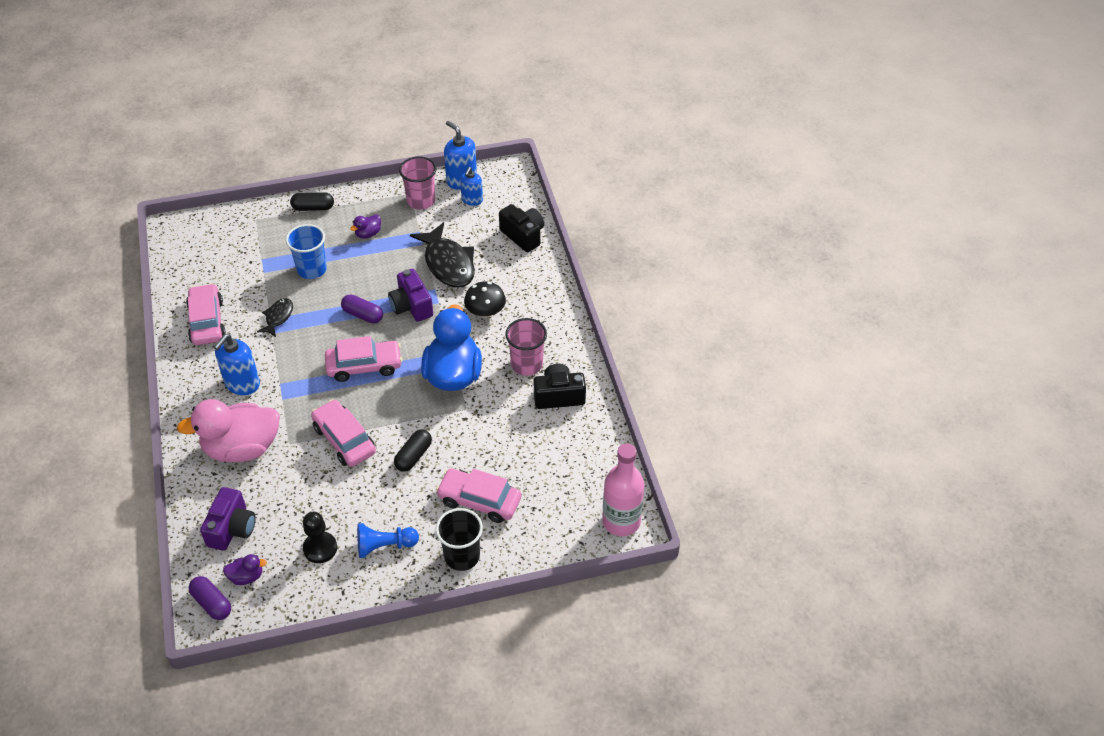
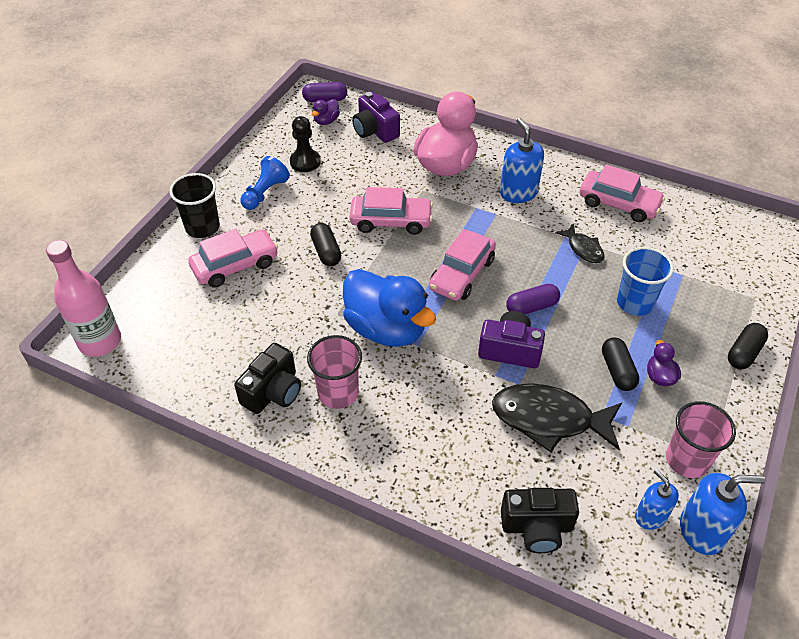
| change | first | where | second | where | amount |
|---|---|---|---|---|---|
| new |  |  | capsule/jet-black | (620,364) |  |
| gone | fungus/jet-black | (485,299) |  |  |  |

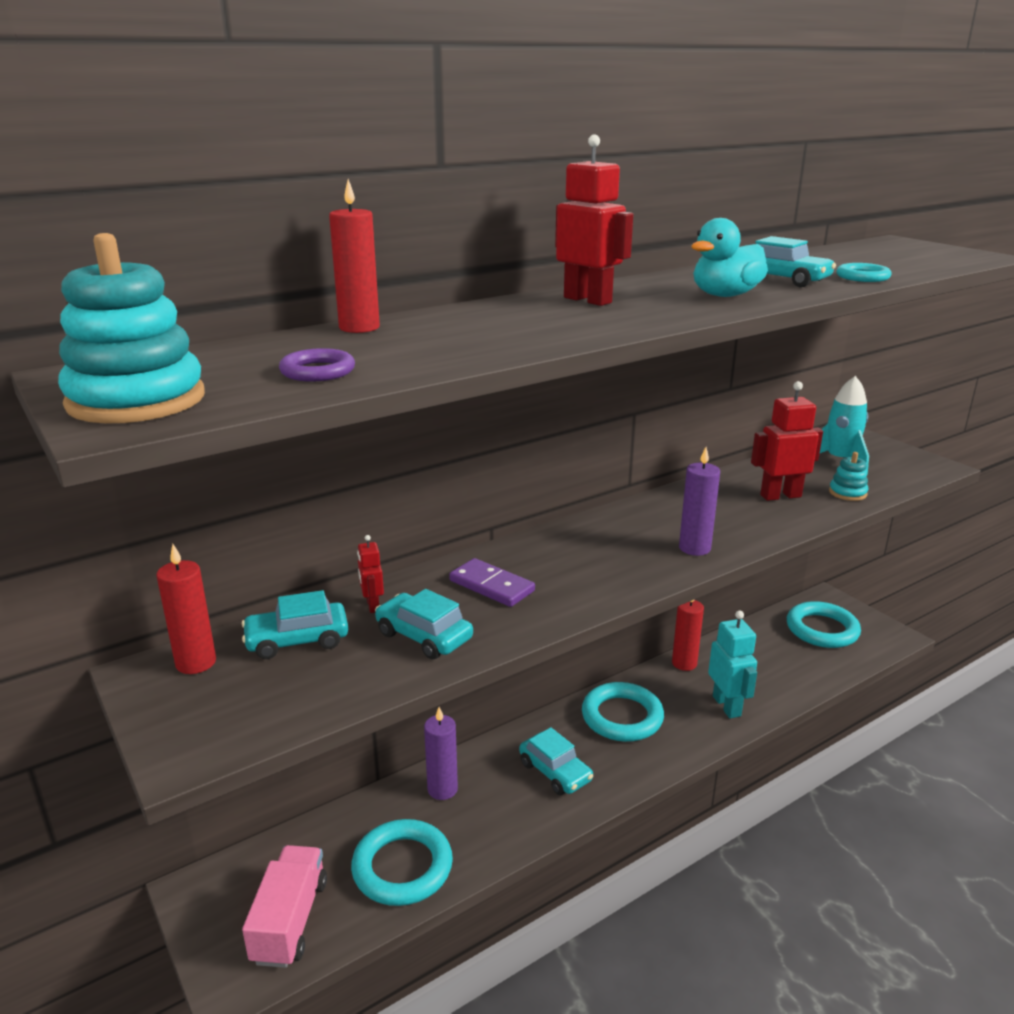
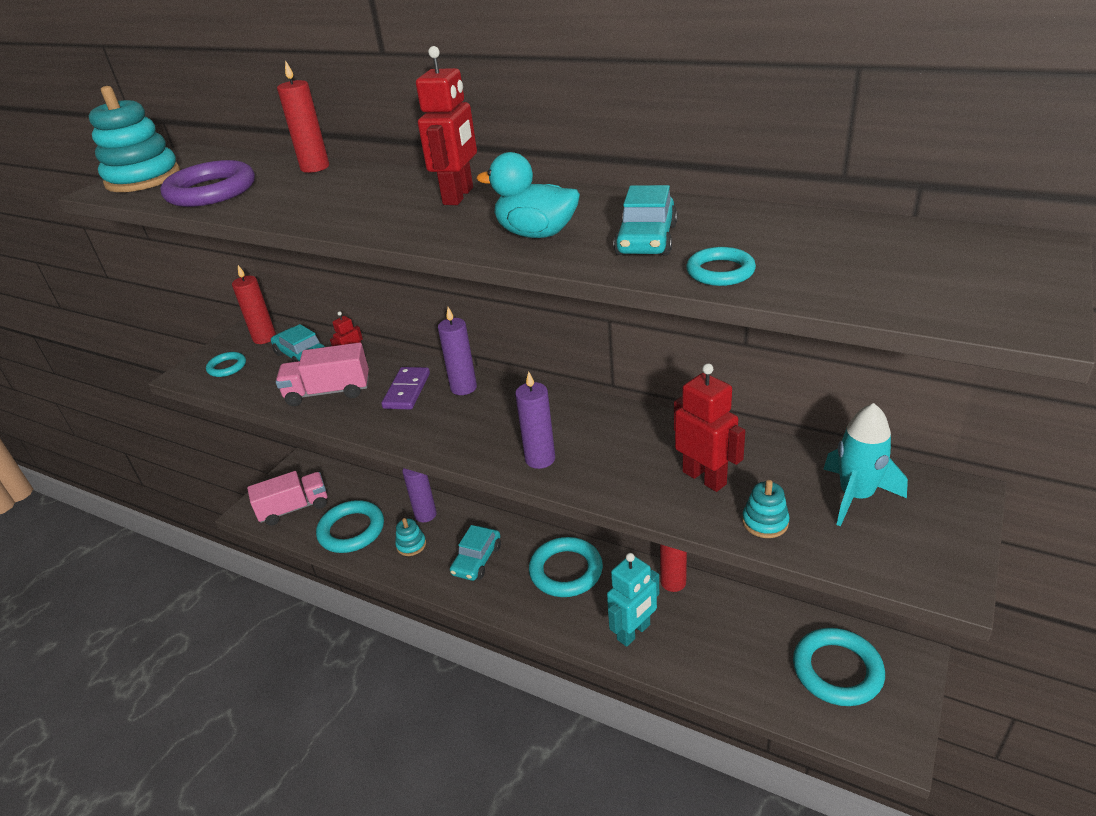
| change | first | where | second | where | amount |
|---|---|---|---|---|---|
| scaled | hoop/purple | (317,365) |  | (207,183) | x1.89 |
| new |  |  | hoop/teal | (226,364) |  |
| swapped | car/teal | (424,624) | lorry/rosy | (322,374) |  |
| new |  |  | ring stacker/teal | (410,537) |  |
| new |  |  | pillar candle/purple | (457,351) |  |

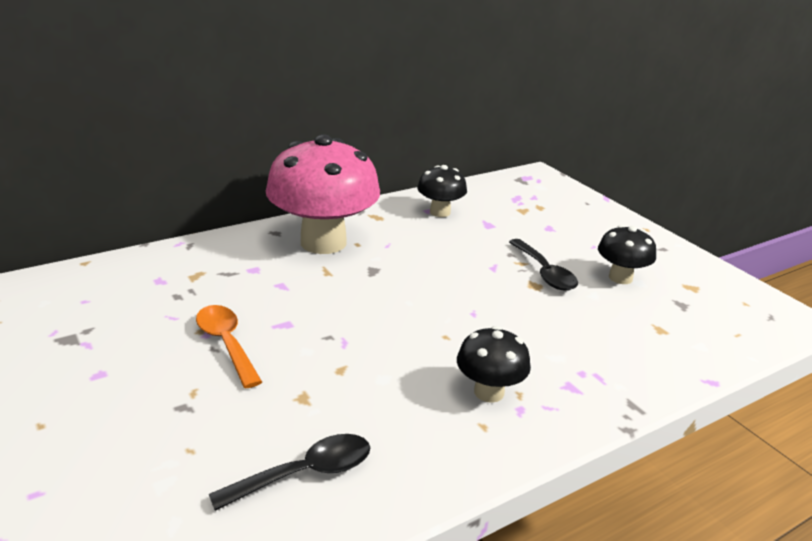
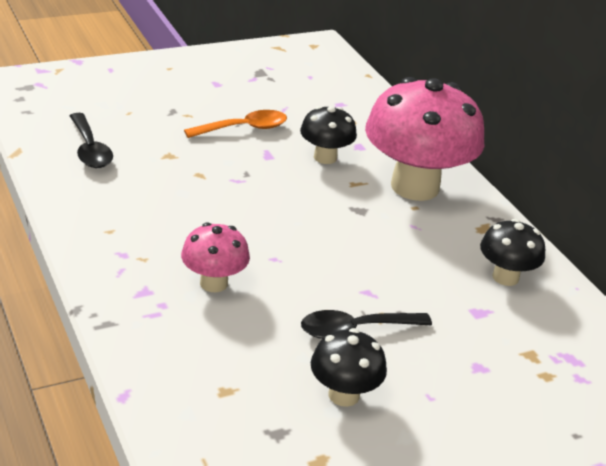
| change | first | where | second | where | amount |
|---|---|---|---|---|---|
| new |  |  | fungus/rosy | (215,257) |  |
| shifted | fungus/jet-black | (494,364) |  | (328,135) |  |

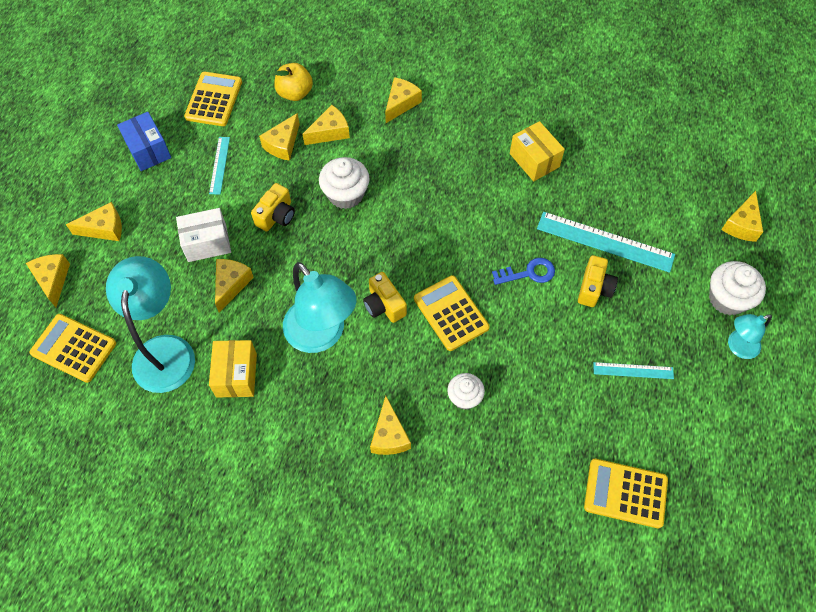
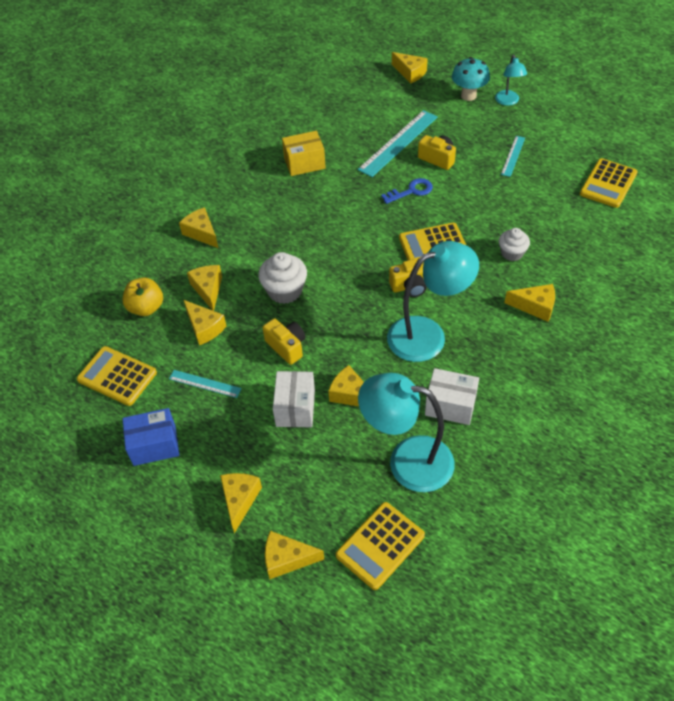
| change | first | where | second | where | amount |
|---|---|---|---|---|---|
| rotated | key/blue | (523,271) |  | (407,191) | 60 degrees clockwise |
| repainted | package/bright yellow | (233,369) | package/white | (452,396) |  |
| swapped | cupcake/white | (737,288) | fungus/teal | (471,79) |  |

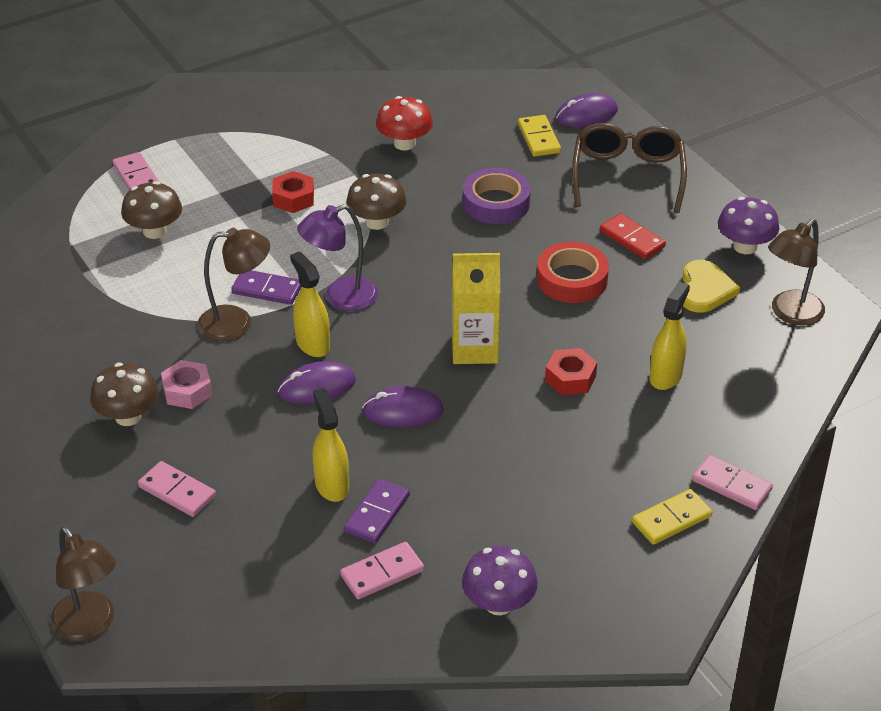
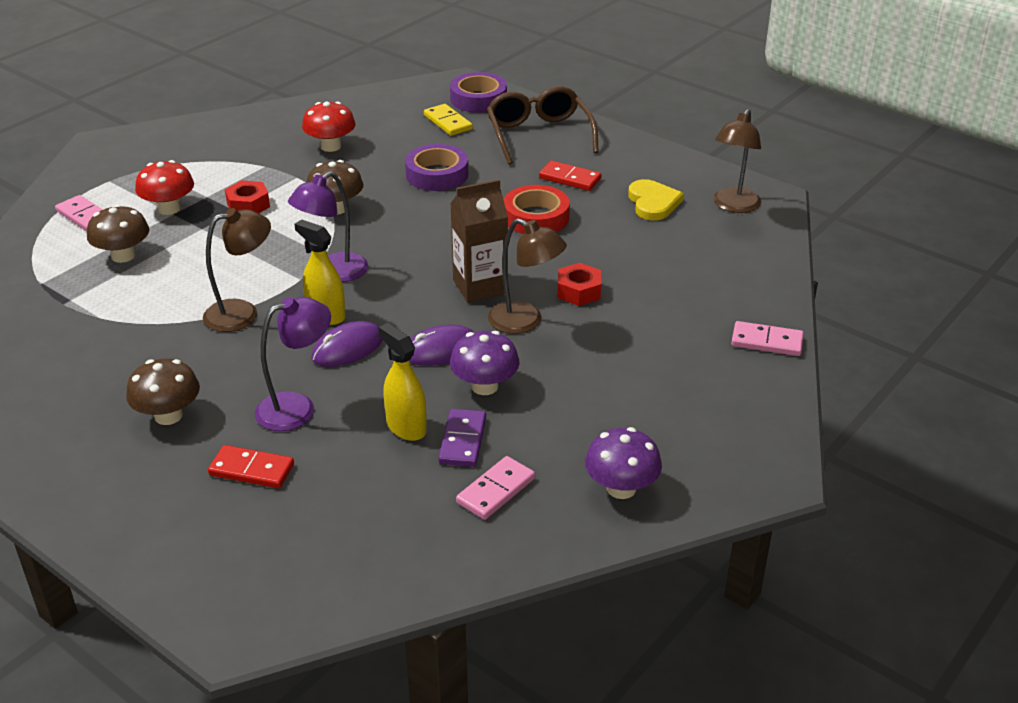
| change | first | where | second | where | amount |
|---|---|---|---|---|---|
| new |  |  | fungus/crimson | (164,187) |  |
| repainted | domino tile/rosy | (177,489) | domino tile/crimson | (251,466) |  |
| new |  |  | reading lamp/purple | (293,364) |  |
| swapped | computer mouse/purple | (586,110) | sticky tape/purple | (478,92) |  |
| repainted | carton/bright yellow | (476,308) | carton/dark brown | (479,241) |  |
| shifted | fungus/purple | (748,225) |  | (484,363) |  |
| shifted | reading lamp/dark brown | (83,584) |  | (527,276) |  |
| gone | nut/rosy | (186,384) |  |  |  |
| gone | domino tile/purple | (266,287) |  |  |  |
| gone | domino tile/bright yellow | (672,517) |  |  |  |
| gone | spray bottle/bright yellow | (670,335) |  |  |  |

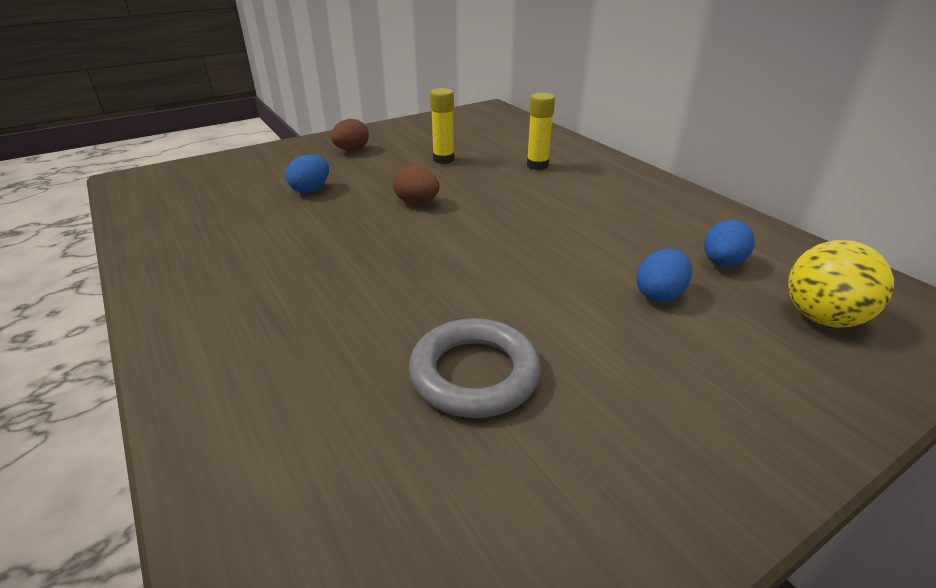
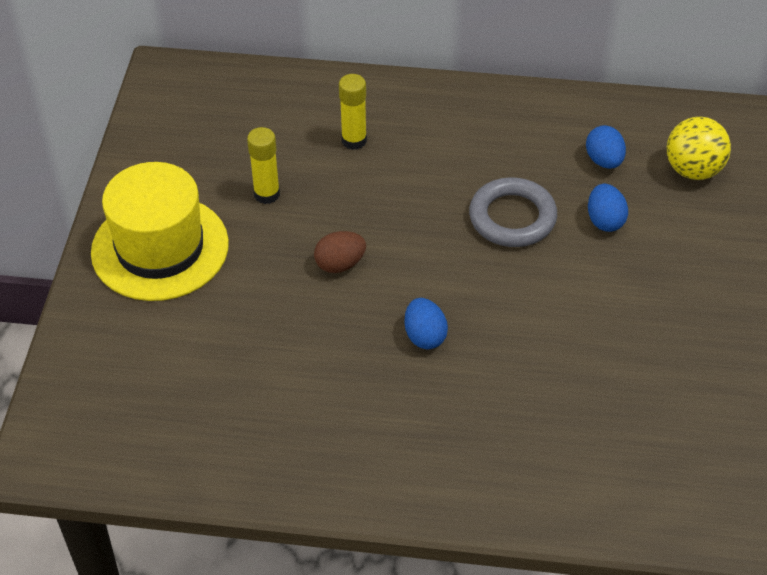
| change | first | where | second | where | amount |
|---|---|---|---|---|---|
| swapped | egg/dark brown | (350,135) | top hat/bright yellow | (160,231) |  |
| shifted | egg/blue | (307,173) |  | (426,323) |  |
| shifted | hoop/gray | (475,368) |  | (513,212) |  |

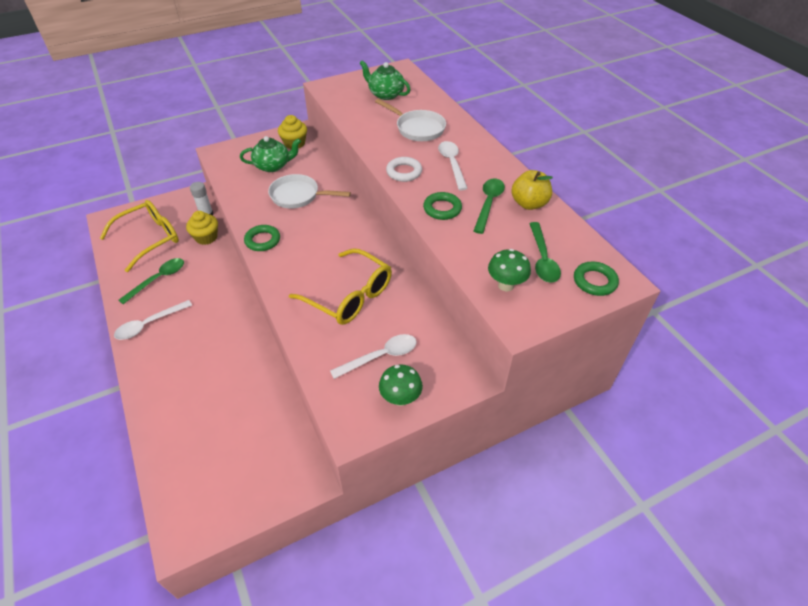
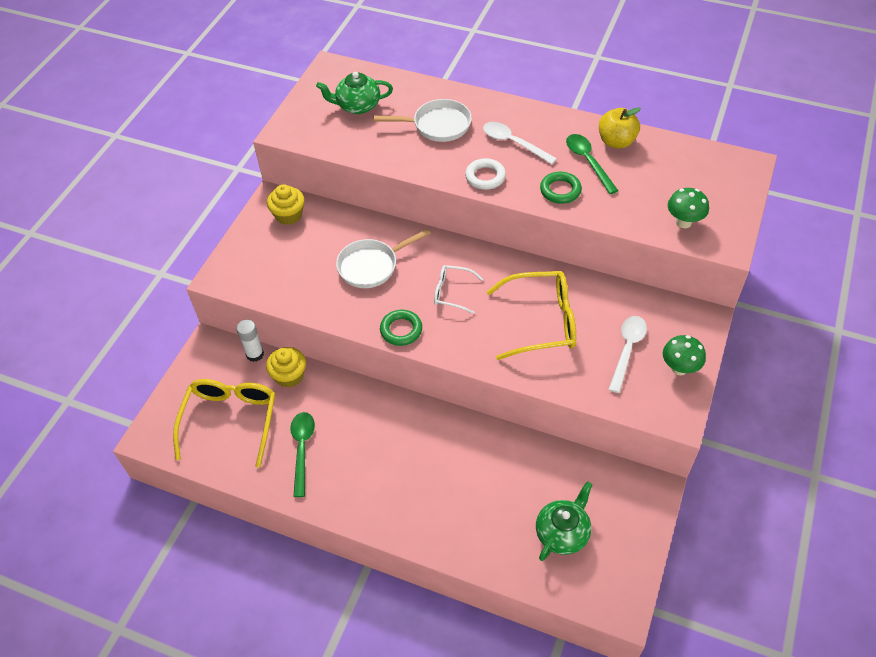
| change | first | where | second | where | amount |
|---|---|---|---|---|---|
| new |  |  | glasses/white | (458,289) |  |
| shifted | teapot/green | (270,154) |  | (564,521) |  |
| gone | spoon/white | (153,320) |  |  |  |
| gone | spoon/green | (545,252) |  |  |  |
| gone | hoop/green | (596,279) |  |  |  |

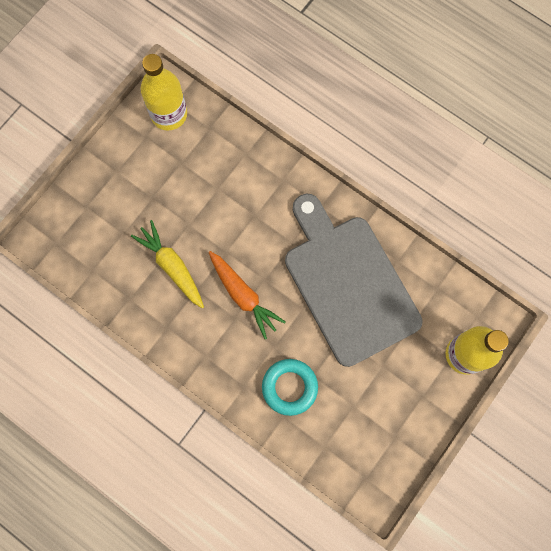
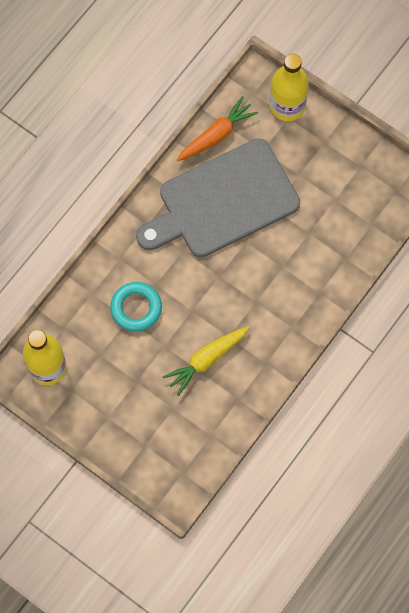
| change | first | where | second | where | amount |
|---|---|---|---|---|---|
| shifted | hoop/teal | (290,387) |  | (136,306) |  |
| shifted | toy carrot/orange | (247,295) |  | (217,128) |  |

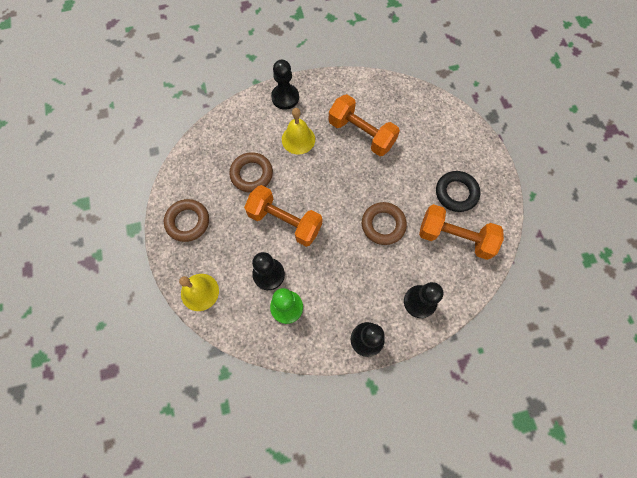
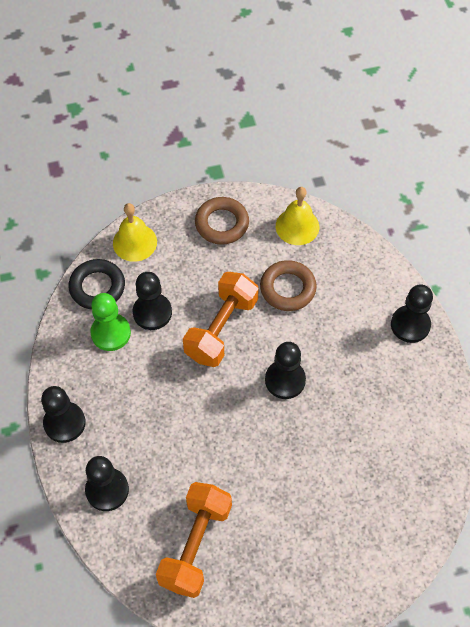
| change | first | where | second | where | amount |
|---|---|---|---|---|---|
| shifted | hoop/jet-black | (458,191) |  | (97,284) |  |
| new |  |  | game pawn/jet-black | (285,370) |  |
| shifted | school bell/bright yellow | (298,131) |  | (297,216) |  |
| gone | free weight/orange | (364,125) |  |  |  |
| gone | hoop/dark brown | (384,223) |  |  |  |

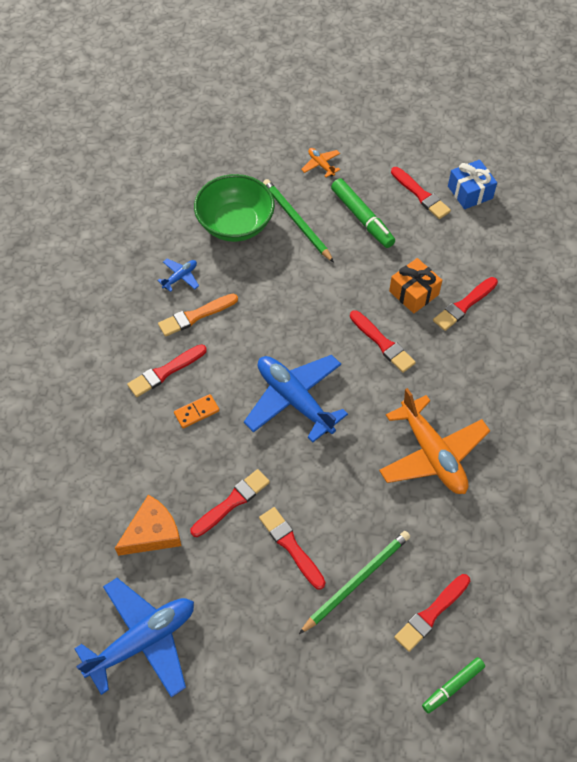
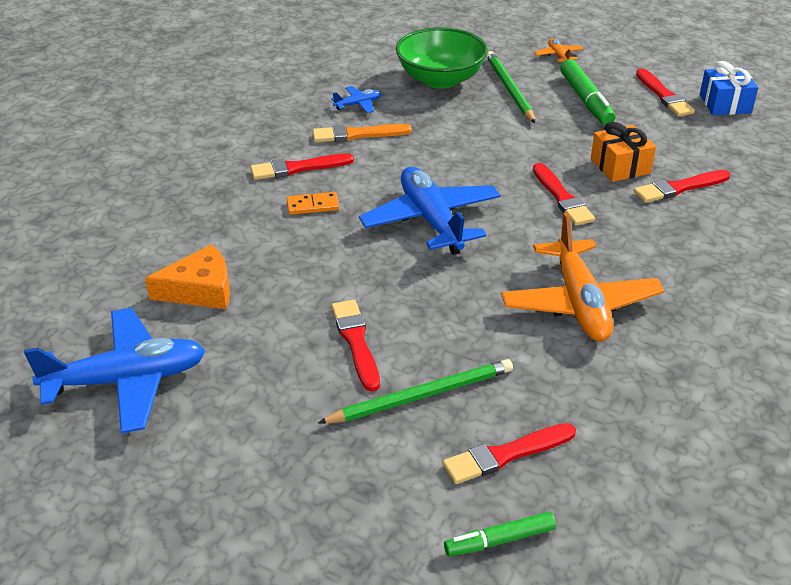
| change | first | where | second | where | amount |
|---|---|---|---|---|---|
| gone | brush/crimson | (230,503) |  |  |  |

